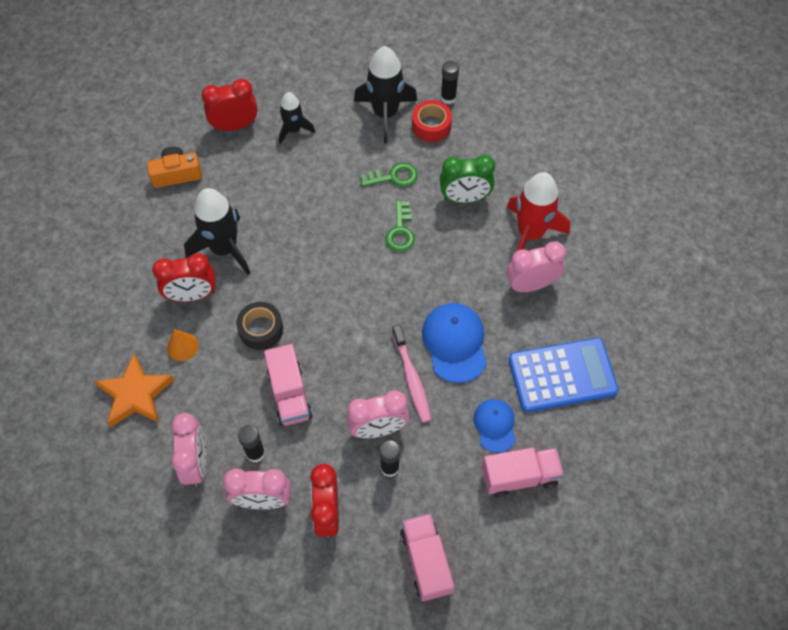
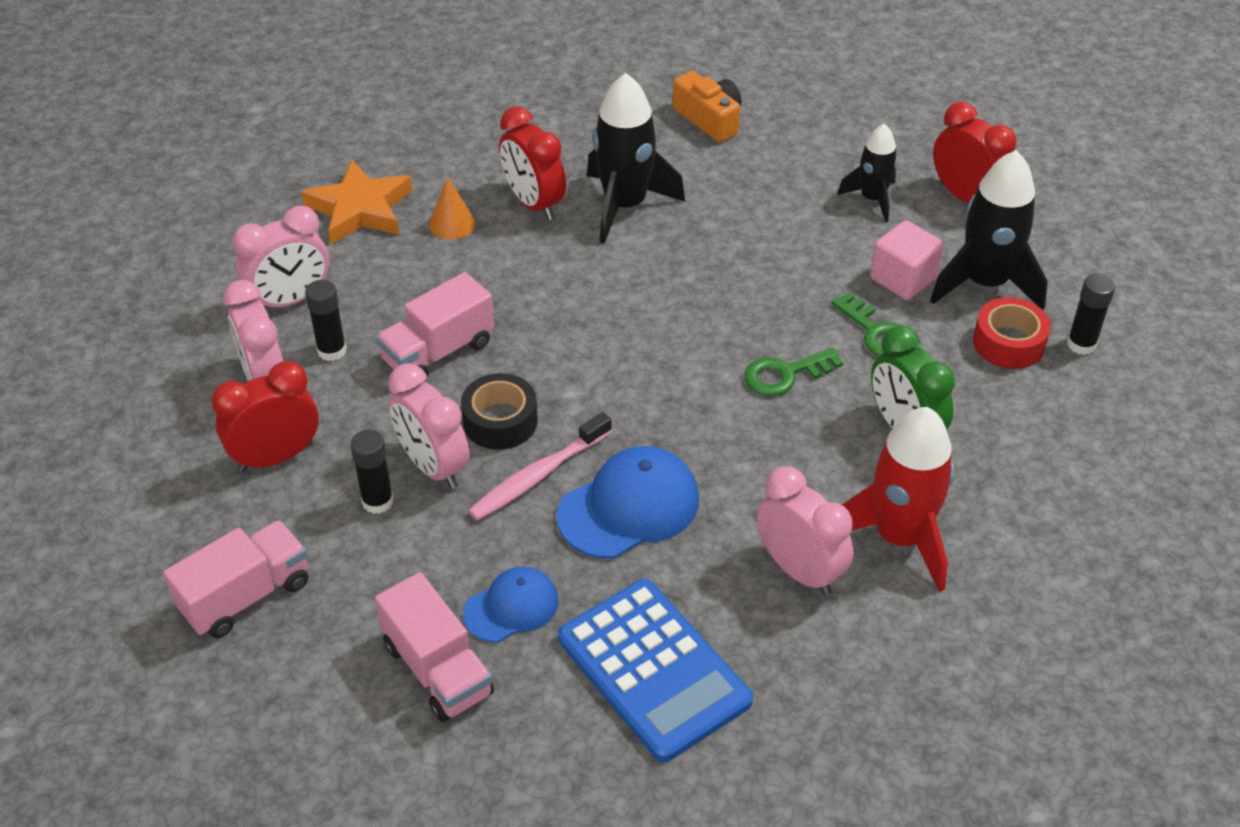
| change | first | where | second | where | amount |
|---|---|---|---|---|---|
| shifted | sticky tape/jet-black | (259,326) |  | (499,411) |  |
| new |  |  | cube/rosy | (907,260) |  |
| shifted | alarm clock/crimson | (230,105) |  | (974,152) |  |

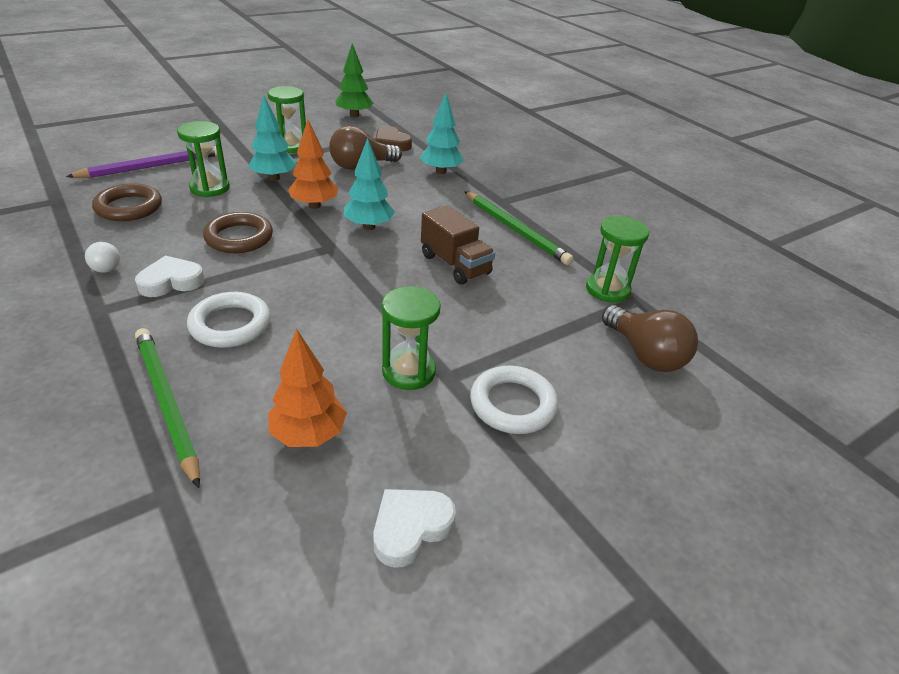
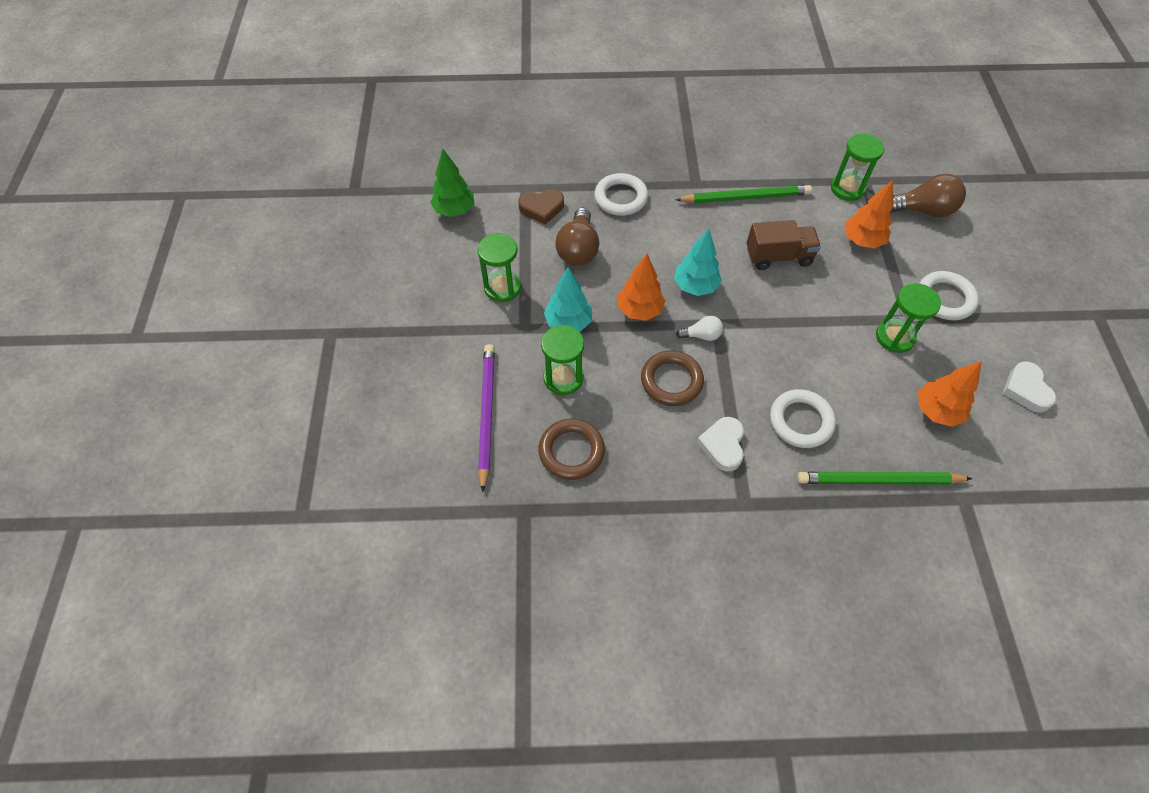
| change | first | where | second | where | amount |
|---|---|---|---|---|---|
| swapped | toy tree/teal | (442,133) | hoop/white | (621,194) |  |
| shifted | bulb/white | (102,257) |  | (699,328) |  |
| new |  |  | toy tree/orange | (869,214) |  |

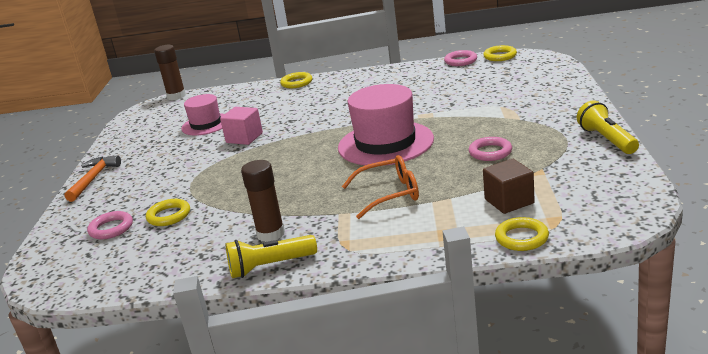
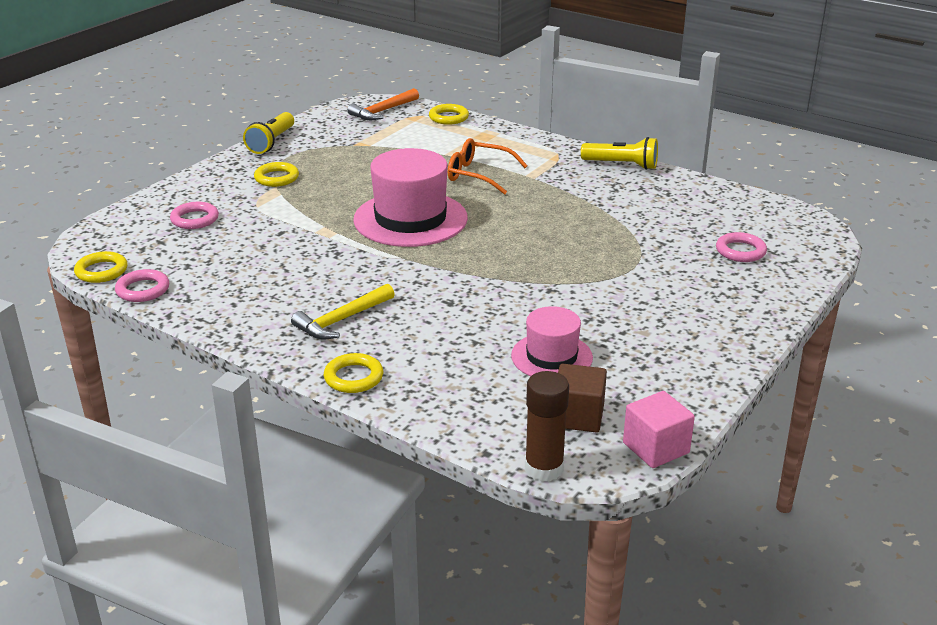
| change | first | where | second | where | amount |
|---|---|---|---|---|---|
| shifted | hoop/rosy | (490,149) |  | (194,215) |  |
| shifted | hoop/bright yellow | (168,212) |  | (276,174) |  |
| new |  |  | claw hammer/bright yellow | (343,311) |  |
| shifted | claw hammer/orange | (92,178) |  | (383,104) |  |
| shifted | cube/dark brown | (509,186) |  | (582,398) |  |
| shifted | cube/rosy | (241,126) |  | (659,429) |  |
| gone | glue/dark brown | (263,201) |  |  |  |

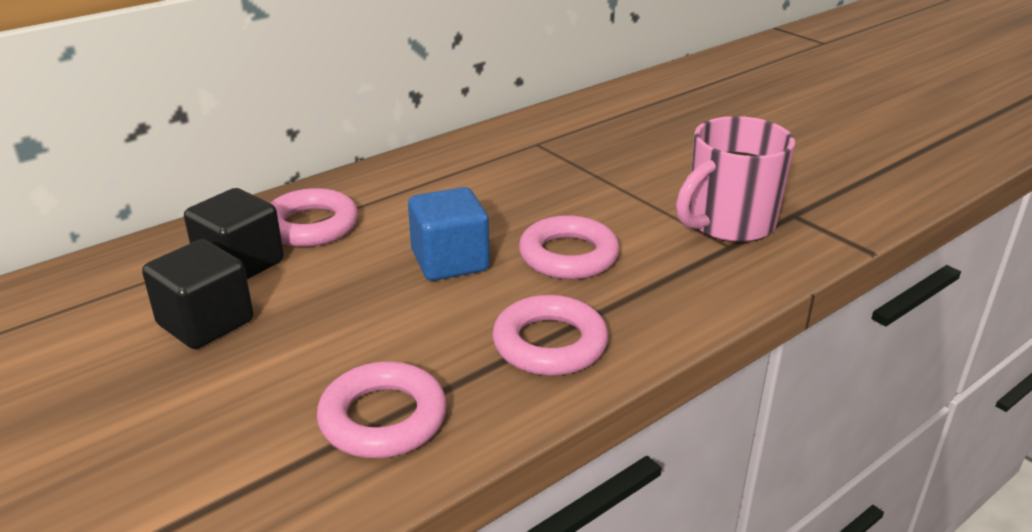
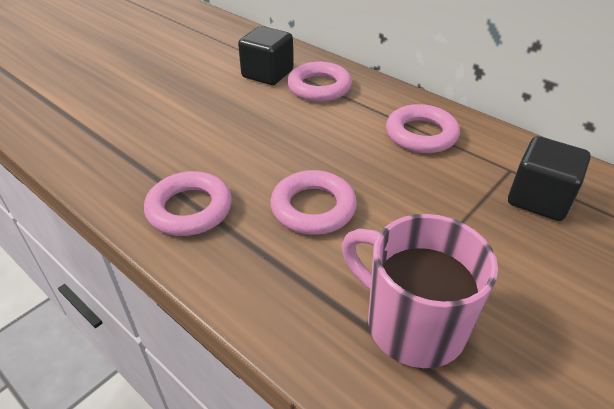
| change | first | where | second | where | amount |
|---|---|---|---|---|---|
| shifted | hoop/rosy | (382,409) |  | (423,128) |  |
| shifted | cube/jet-black | (197,294) |  | (549,178) |  |
| gone | cube/blue | (449,234) |  |  |  |

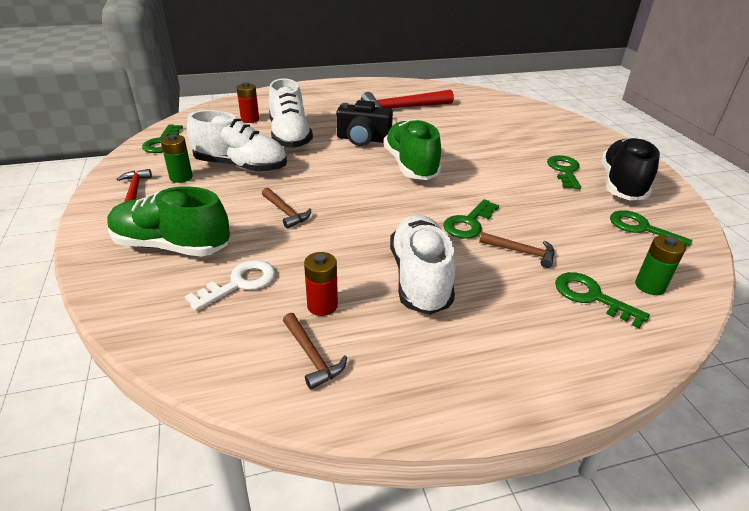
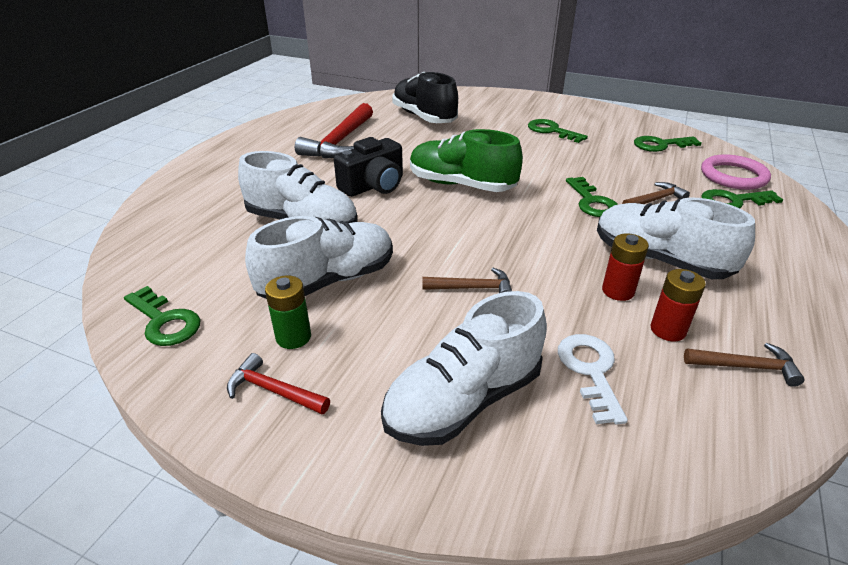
| change | first | where | second | where | amount |
|---|---|---|---|---|---|
| repainted | shoe/green | (168,221) | shoe/white | (464,368) |  |
| shifted | shoe/jet-black | (630,168) |  | (425,97) |  |
| shifted | battery/crimson | (248,102) |  | (625,267) |  |
| swapped | battery/green | (660,265) | hoop/rosy | (736,172) |  |

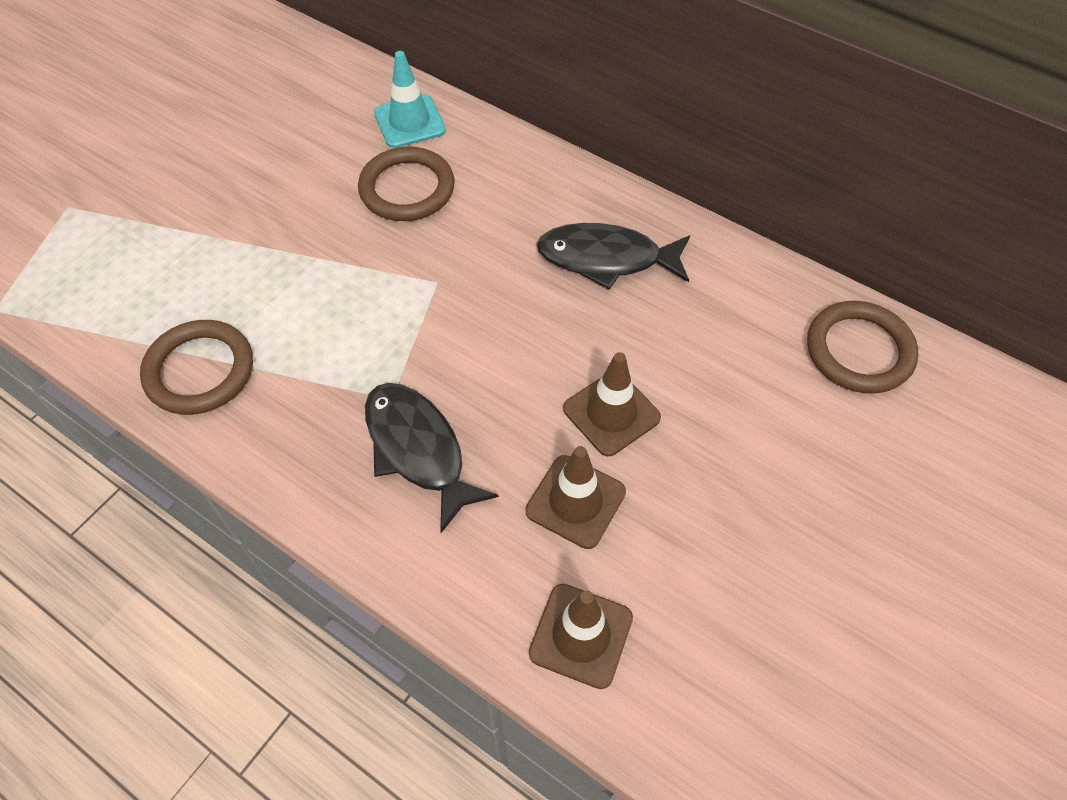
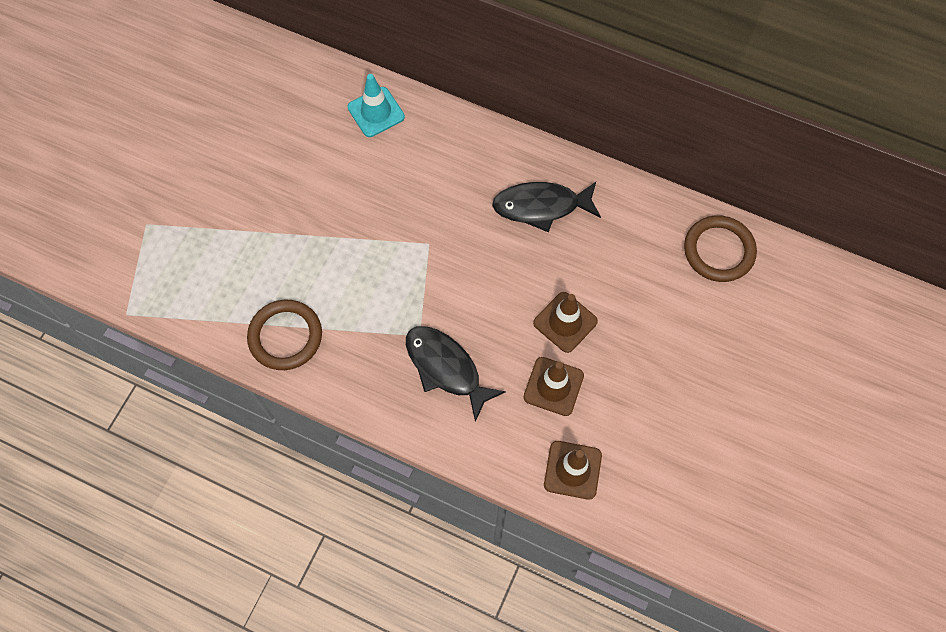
| change | first | where | second | where | amount |
|---|---|---|---|---|---|
| gone | hoop/dark brown | (406,184) |  |  |  |

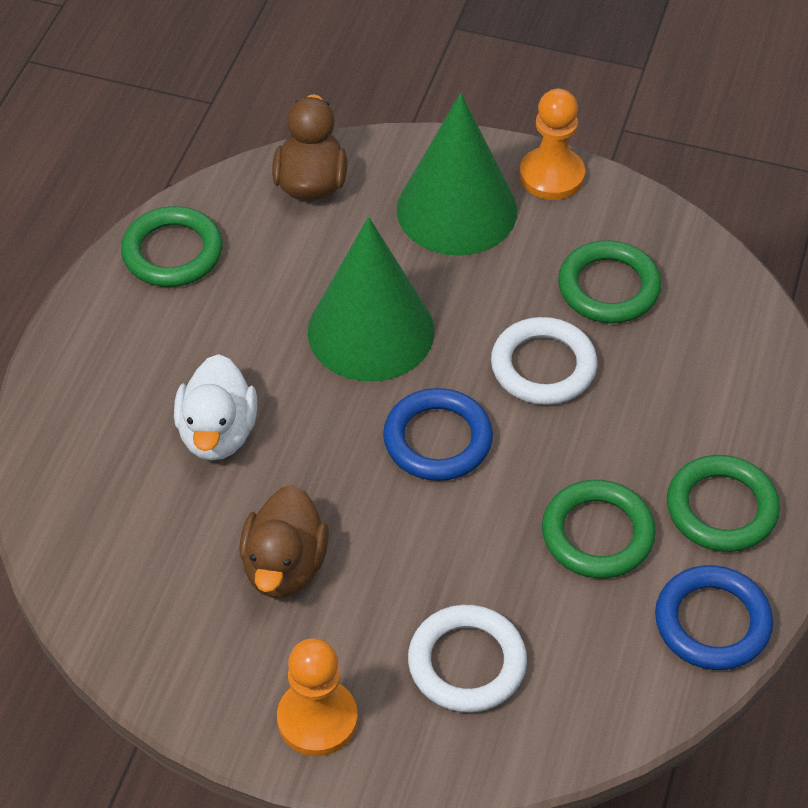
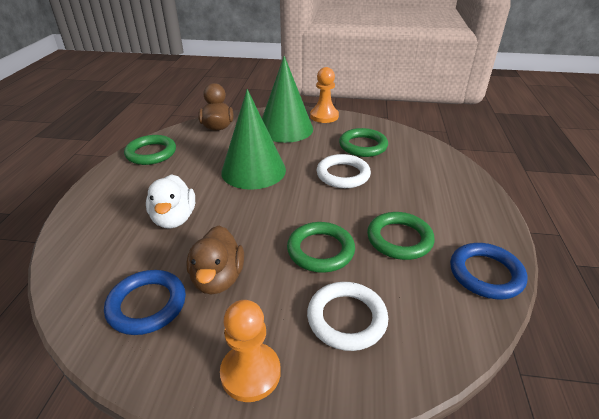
| change | first | where | second | where | amount |
|---|---|---|---|---|---|
| shifted | hoop/blue | (438,434) |  | (145,302) |  |
| shifted | hoop/green | (723,503) |  | (321,247) |  |

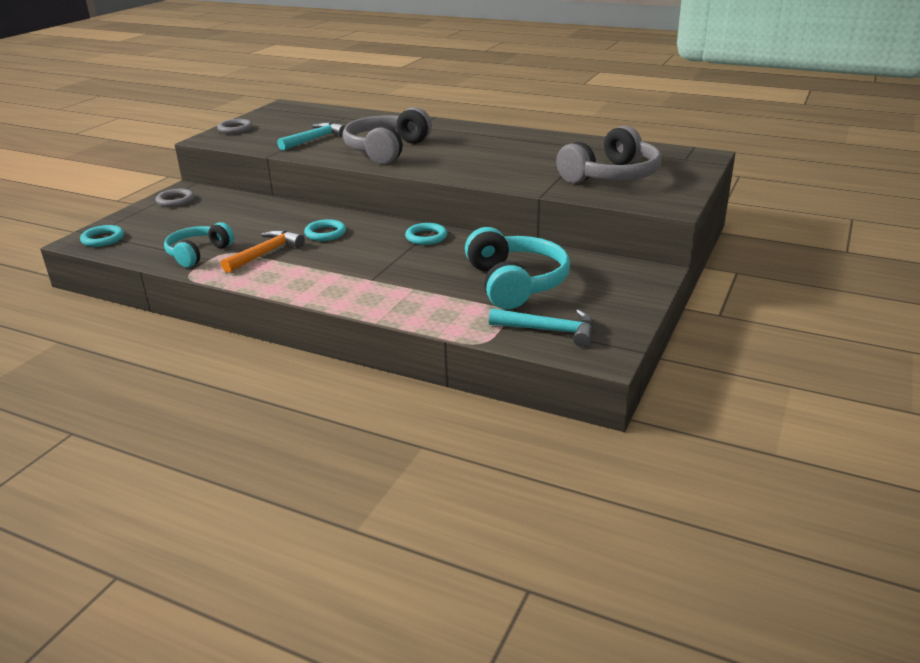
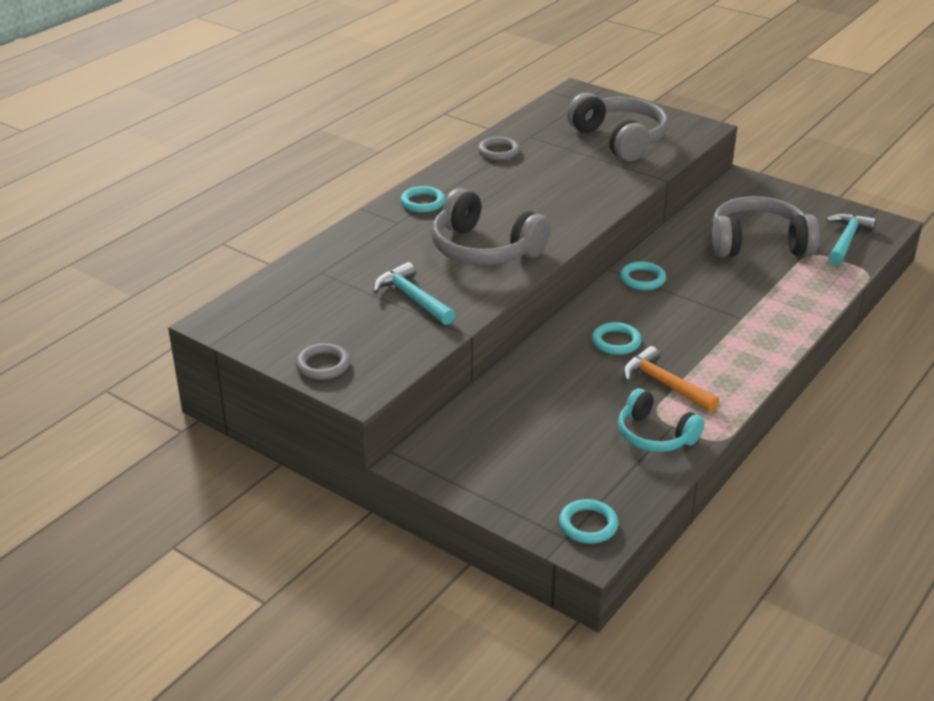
| change | first | where | second | where | amount |
|---|---|---|---|---|---|
| new |  |  | hoop/teal | (422,199) |  |
| shifted | hoop/gray | (175,198) |  | (499,148) |  |
| repainted | headset/teal | (517,268) | headset/gray | (766,226) |  |

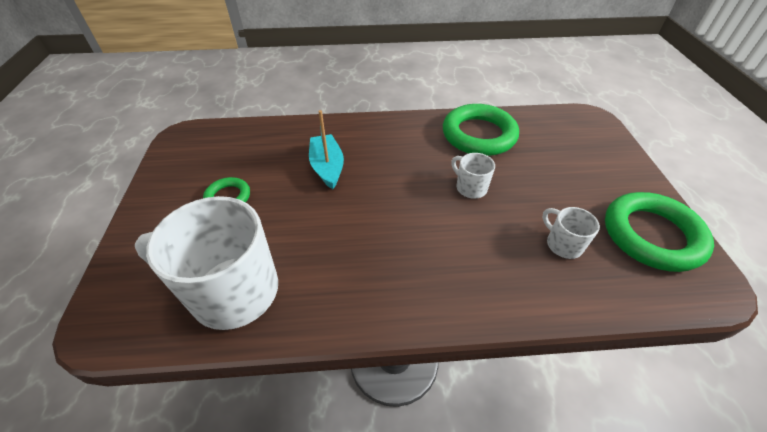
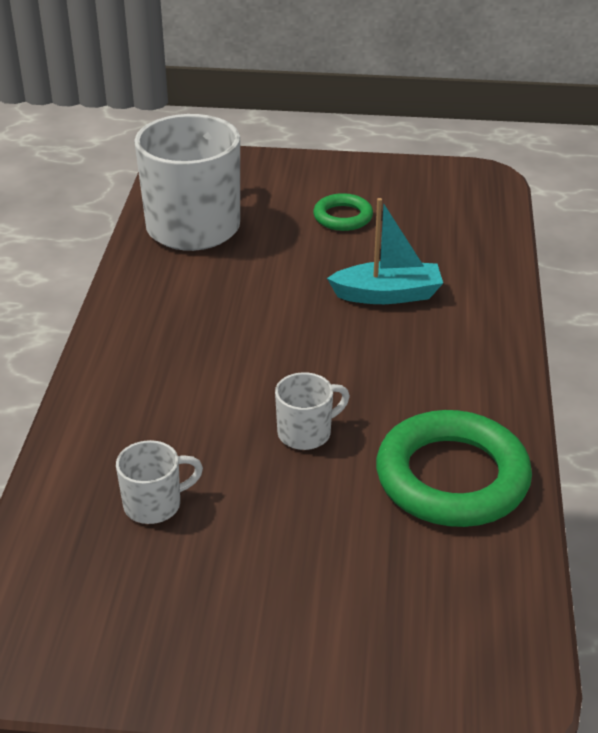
| change | first | where | second | where | amount |
|---|---|---|---|---|---|
| gone | hoop/green | (659,232) |  |  |  |

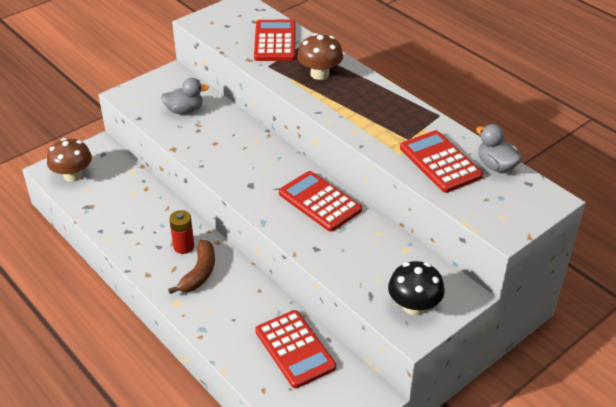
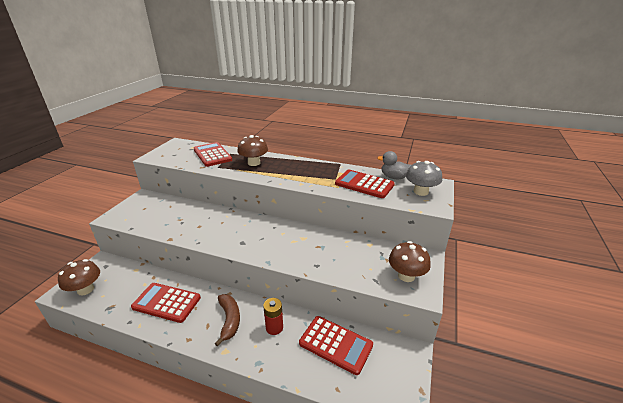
| change | first | where | second | where | amount |
|---|---|---|---|---|---|
| shifted | pocket calculator/crimson | (320,201) |  | (166,303) |  |
| shifted | battery/crimson | (181,232) |  | (273,316) |  |
| repainted | fungus/jet-black | (416,288) | fungus/dark brown | (410,261) |  |
| new |  |  | fungus/gray | (424,178) |  |
| gone | toy duck/gray | (185,96) |  |  |  |

